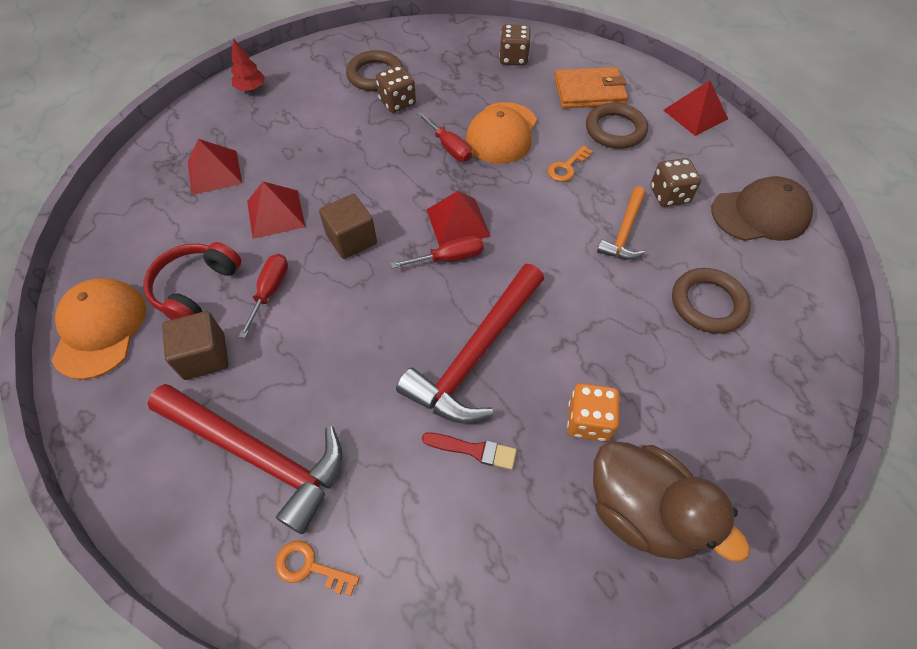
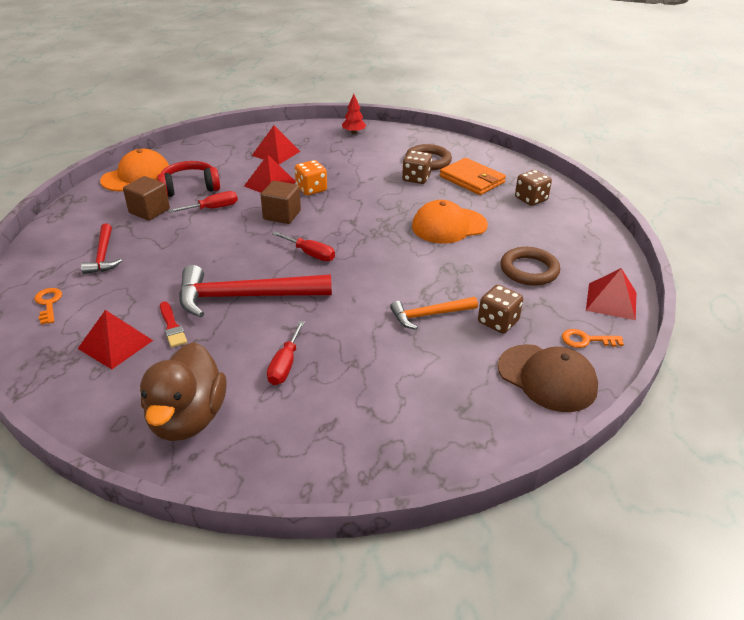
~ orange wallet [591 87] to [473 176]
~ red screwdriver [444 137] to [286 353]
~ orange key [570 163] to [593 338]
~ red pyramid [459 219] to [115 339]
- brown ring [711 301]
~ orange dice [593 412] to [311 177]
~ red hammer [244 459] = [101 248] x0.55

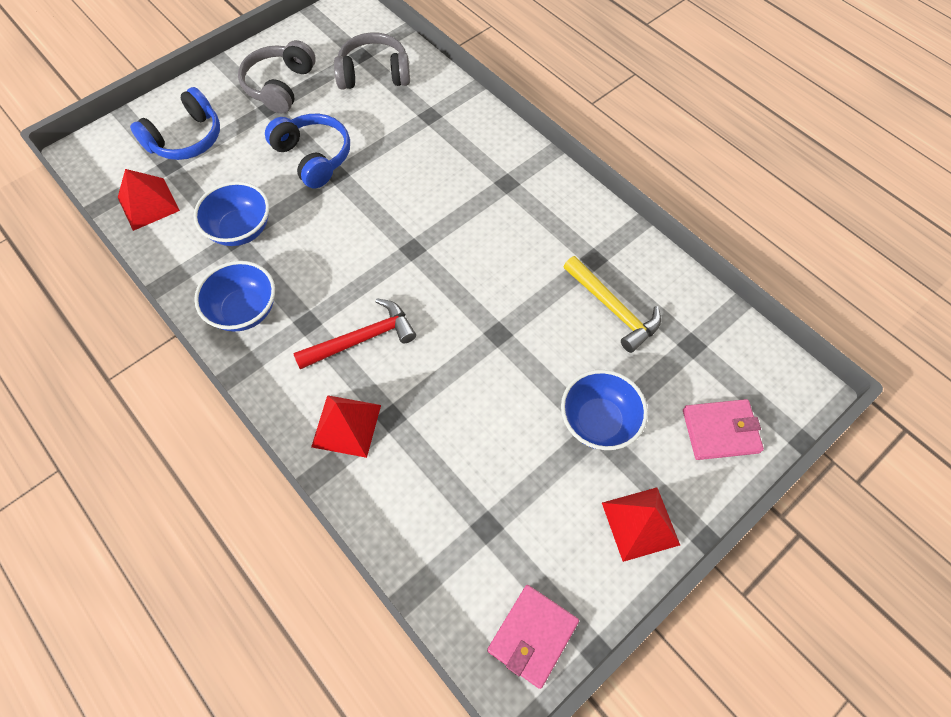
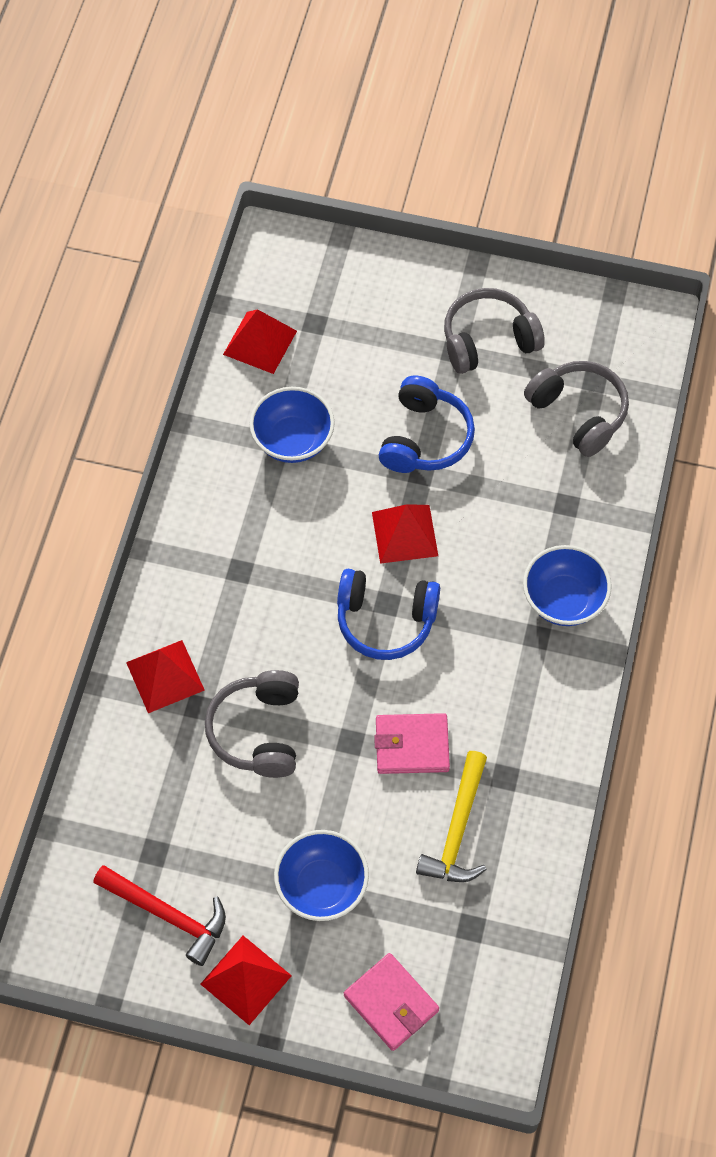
~ blue headphones [175 123] to [388 614]
~ blue bowl [234 296] to [567 585]
~ red hammer [354 334] to [159 915]
~ pink wallet [533 637] to [412 743]
+ red pyramid [405 534]
+ grey headphones [252 724]

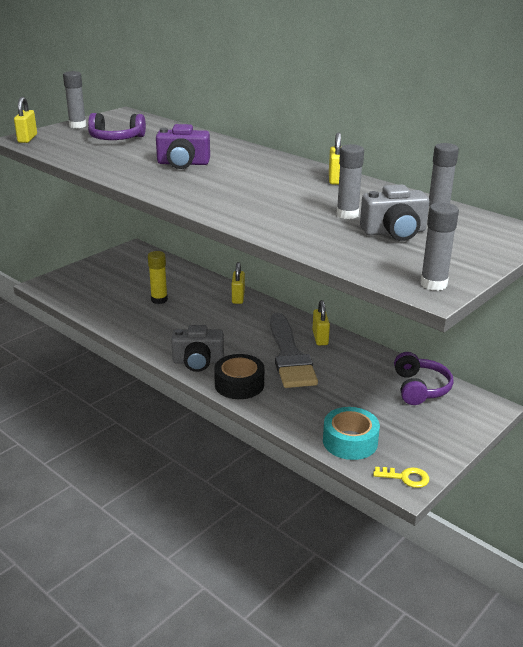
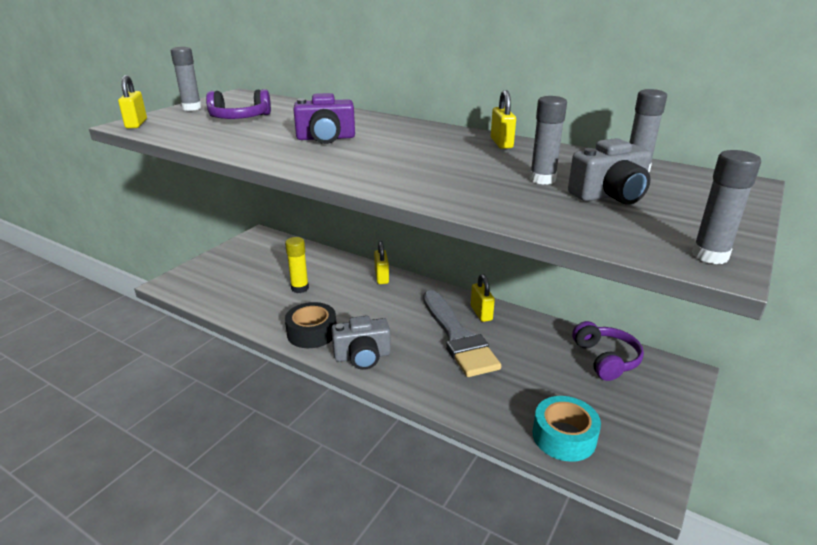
~ black tape [239 376] to [310 325]
- yellow key [401 477]

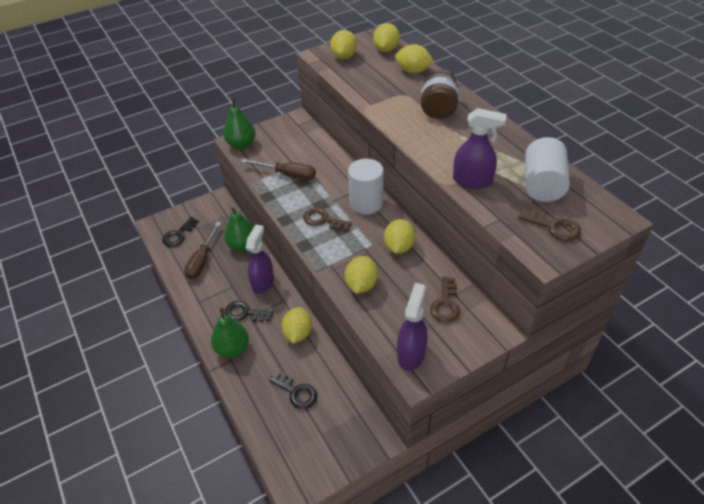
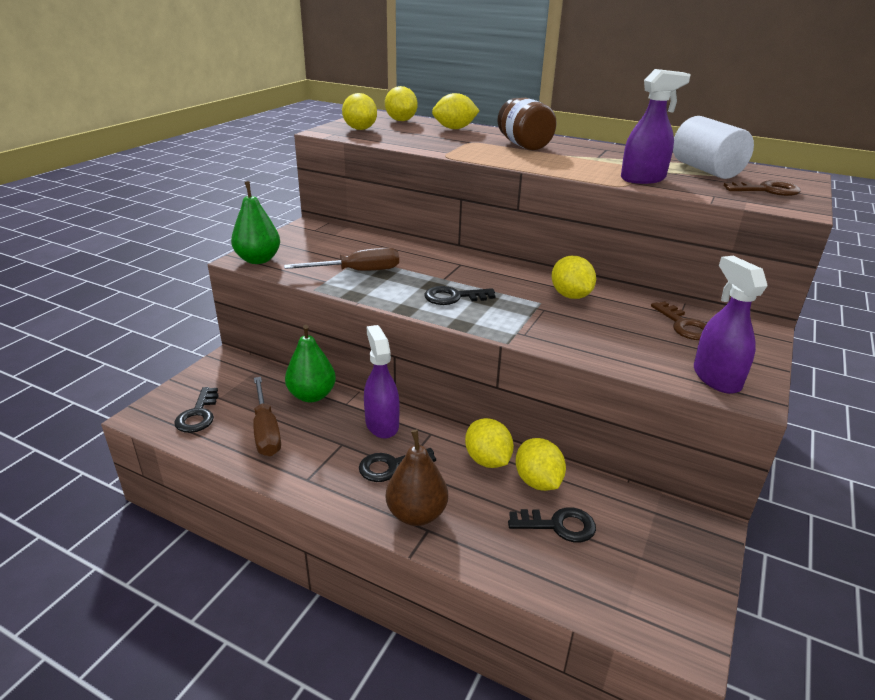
- white cylinder [366 186]
~ brown key [327 219] to black key [460 295]
~ yellow lemon [361 275] to [541 464]
~ green pear [230 333] to brown pear [417 478]

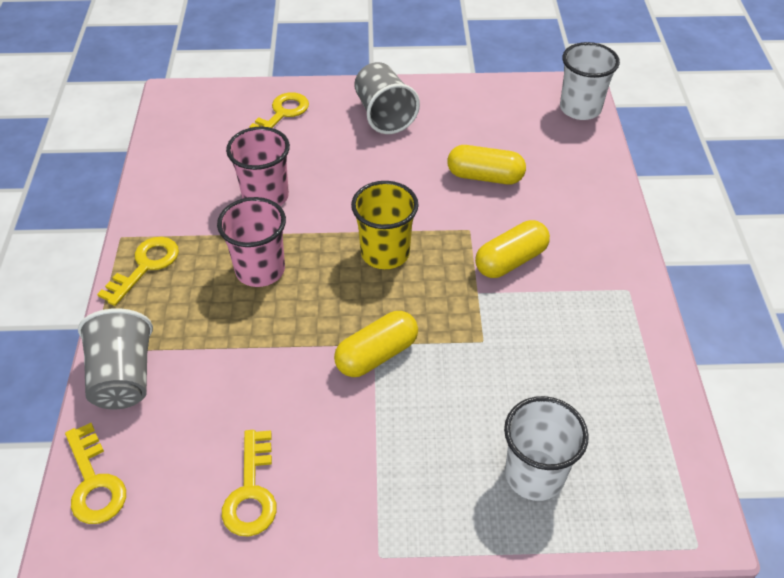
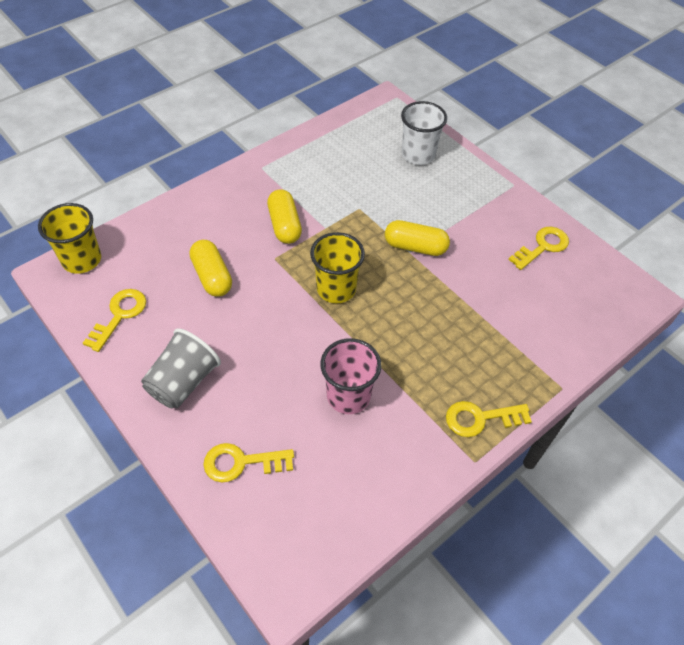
~ white cup [590 81] to yellow cup [69 238]
- pink cup [251 242]
~ yellow capsule [512 249] = [284 216] 60 degrees clockwise
- grey cup [115 359]
~ yellow key [95 473] to [114 320]

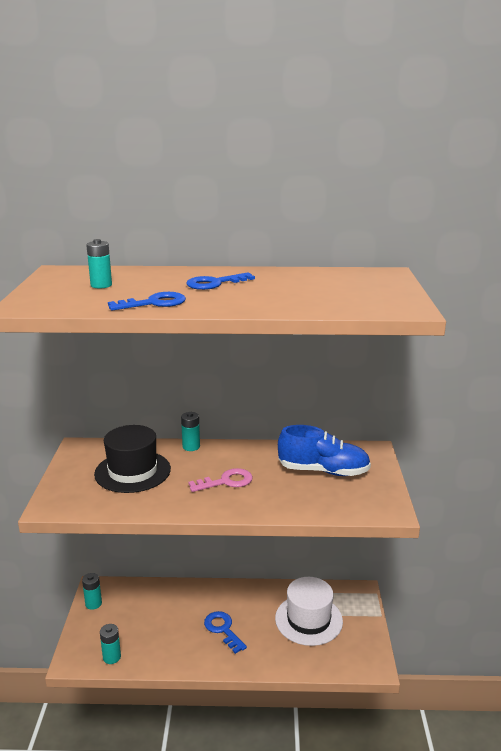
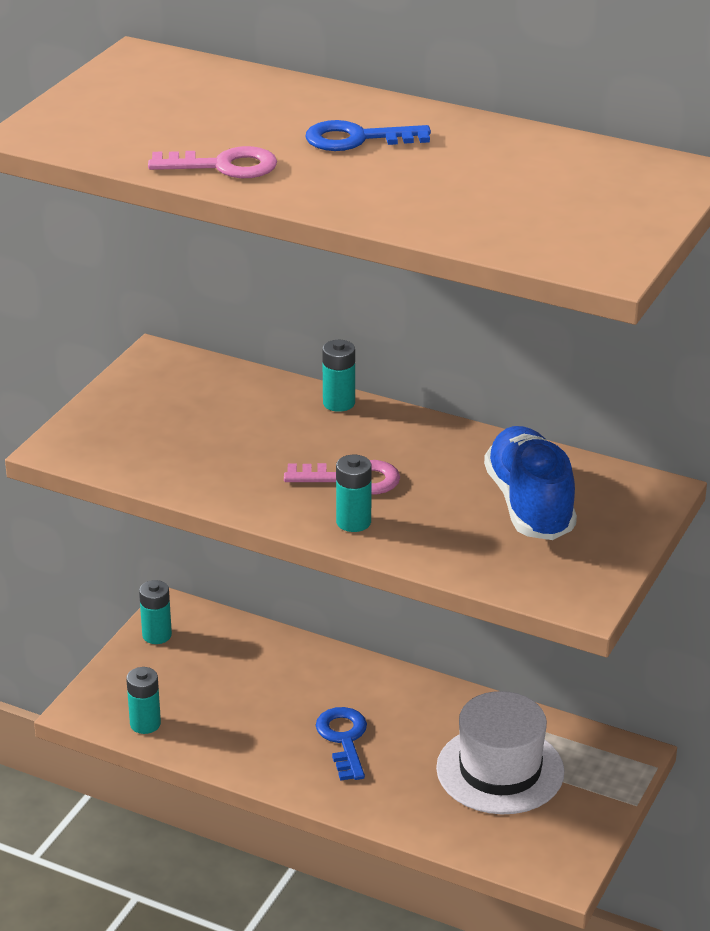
~ turquoise battery [99 263] to [354 493]
~ blue key [147 301] to pink key [212 162]
- black hat [132 459]
~ blue shoe [324 450] = [530 483] 135 degrees counterclockwise

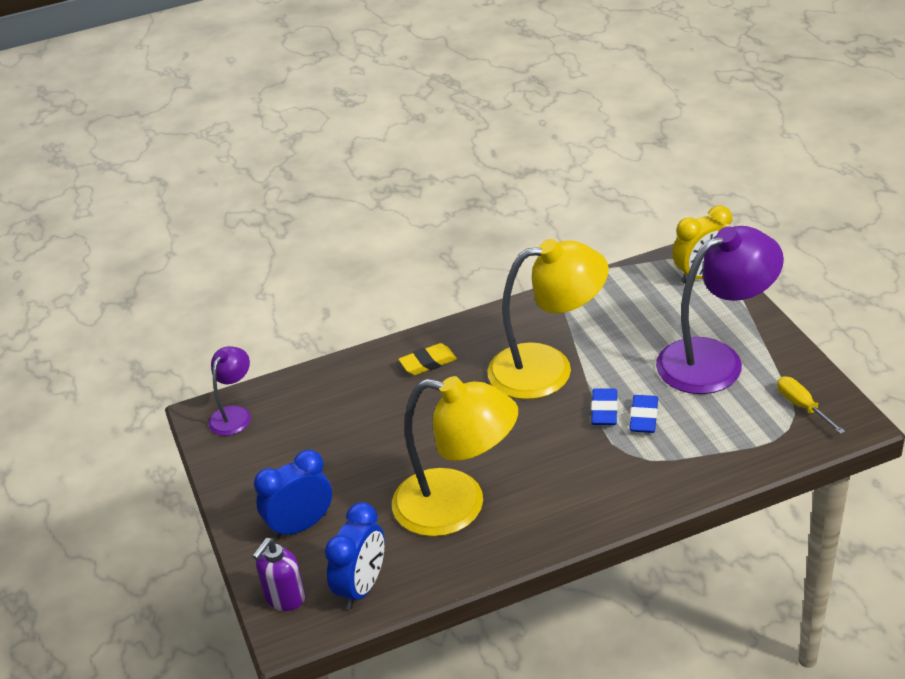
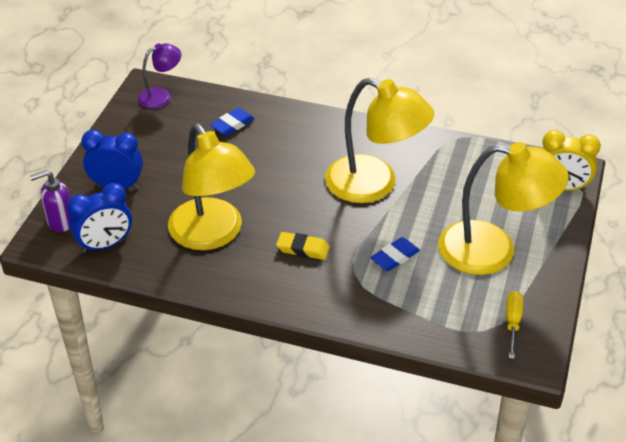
~ purple lamp [720 310] to yellow lamp [504 208]
~ yellow eraser [427 359] to [303 246]
~ blue eraser [604 406] to [232 122]

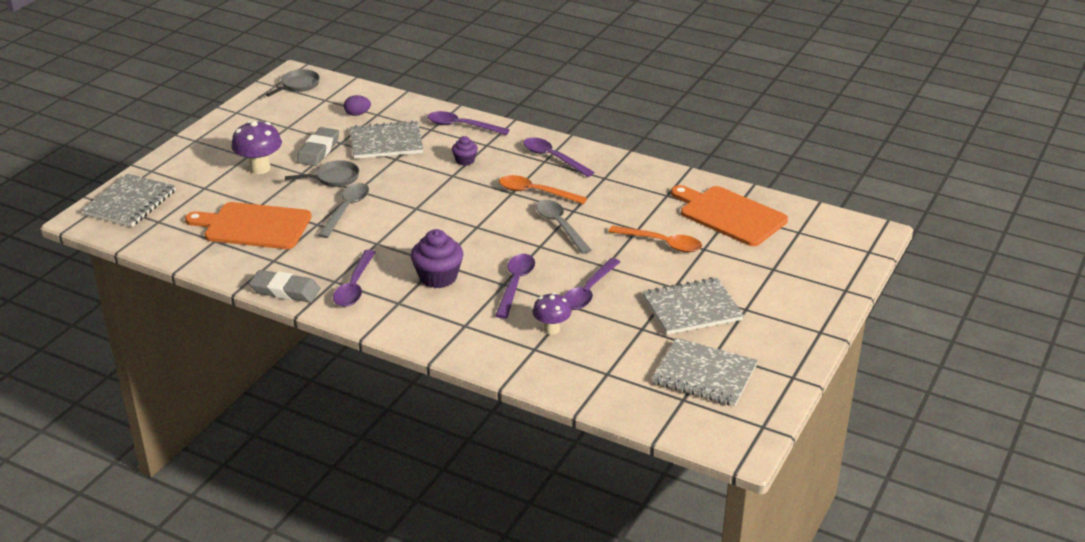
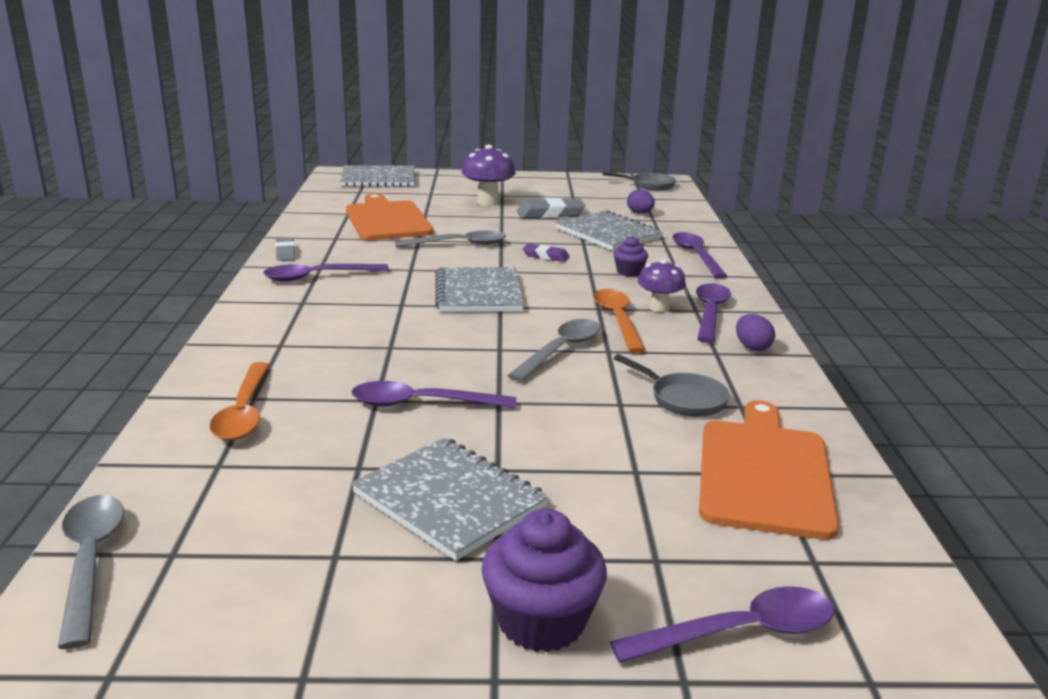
~ grey pan [322 173] to [672 385]
~ orange spoon [655 238] to [240 401]
~ purple cupcake [437 258] to [544 580]
~ purple spoon [515 286] to [722 624]
~ grey eraser [285 286] = [285 249] x0.60
~ purple mushroom [552 313] to [662 285]
~ grey notebook [705 372] to [479 289]
+ purple eraser [546 253]
+ purple egg [755 332]
+ grey spoon [91 572]

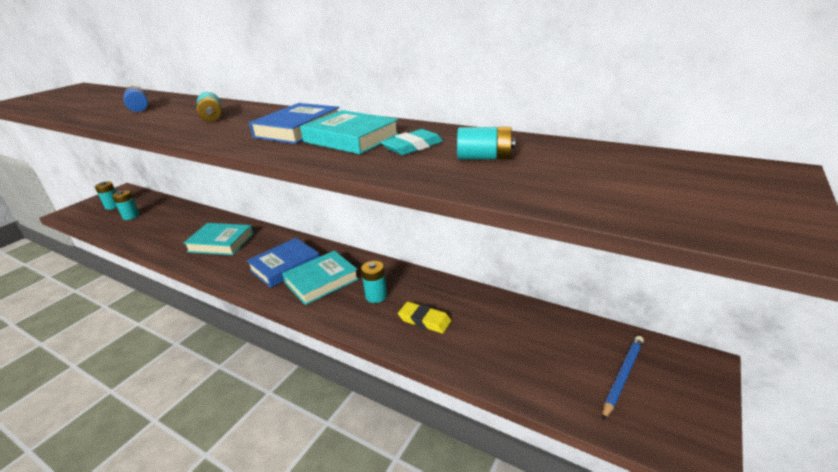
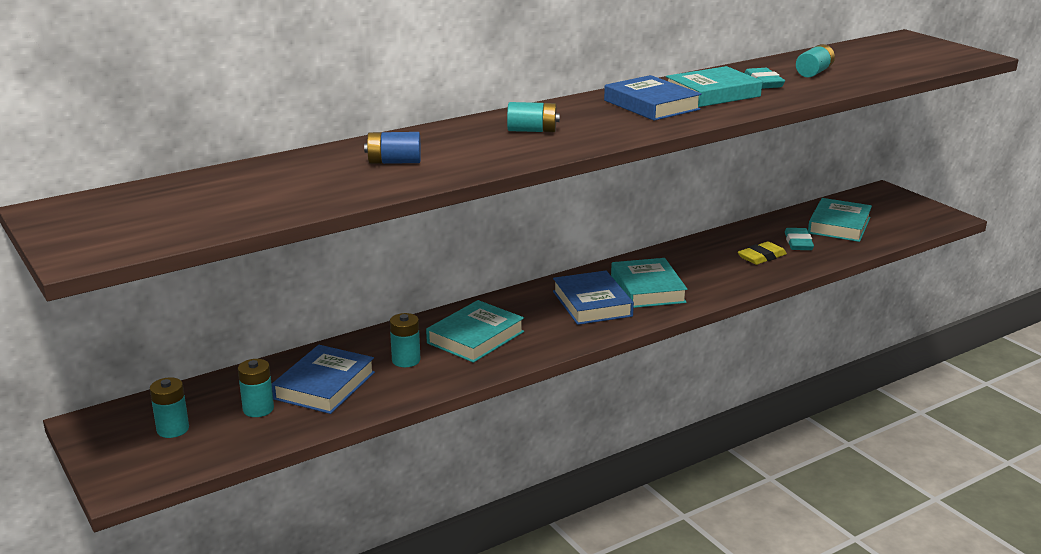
~ turquoise battery [374 282] to [405 340]
- blue pencil [623 378]
+ turquoise book [840 220]
+ turquoise eraser [799 239]
+ blue book [323 379]

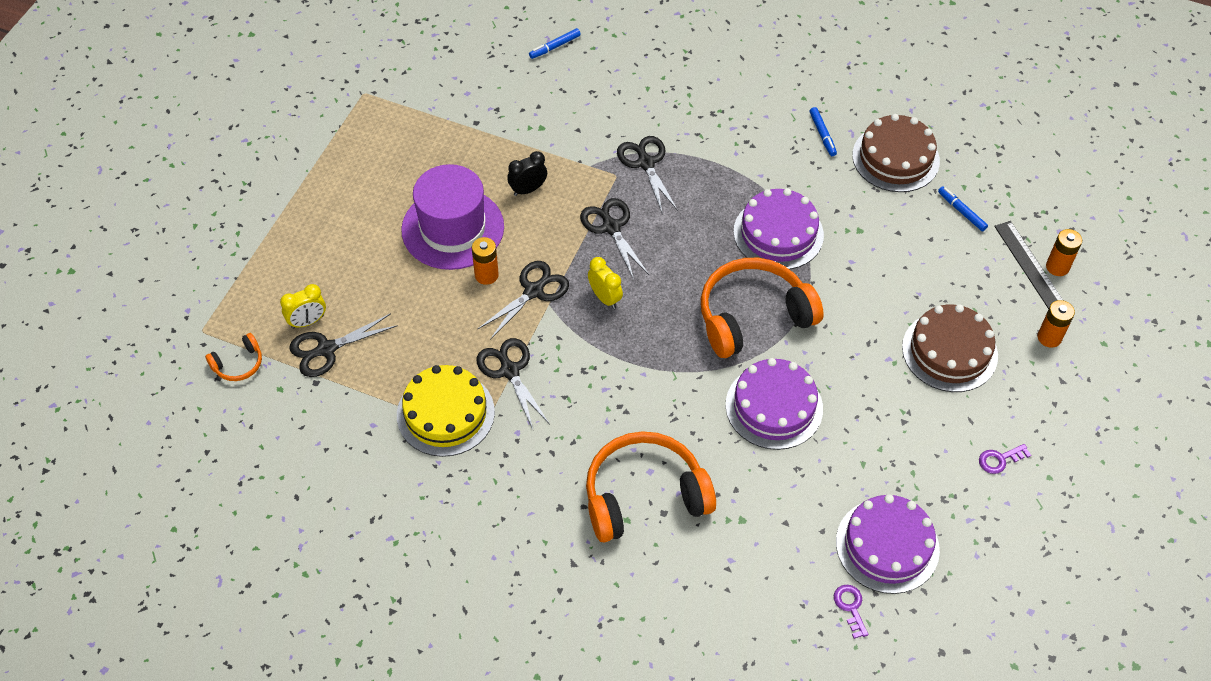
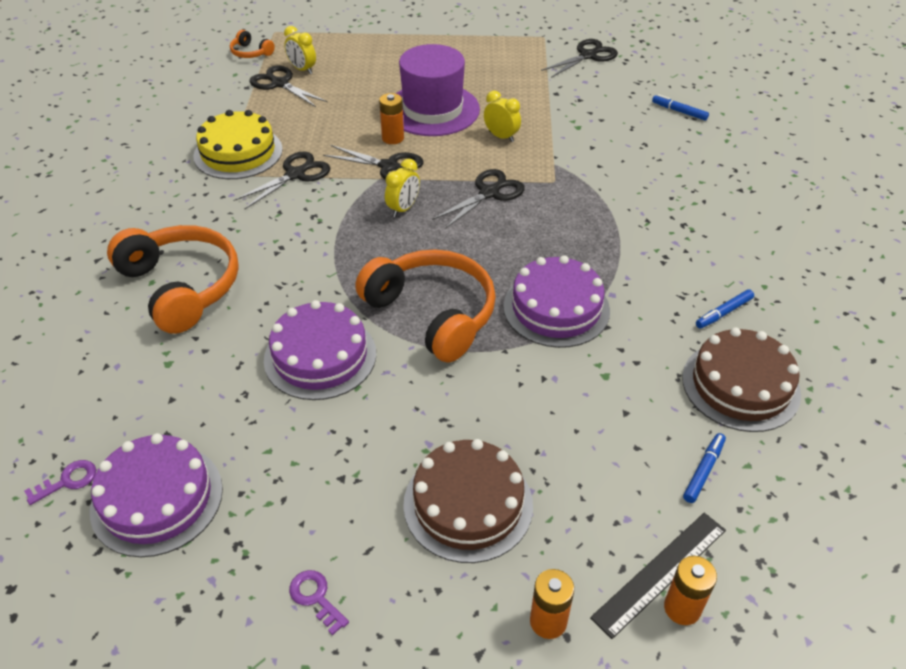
~ black scissors [647 174] to [579 58]
~ black clock [527 173] to yellow clock [502 116]

